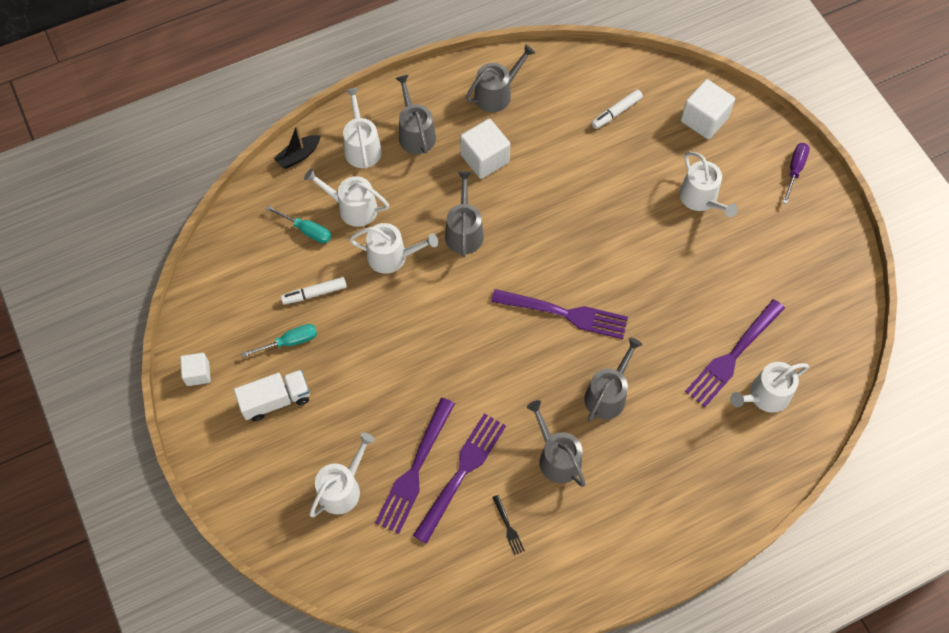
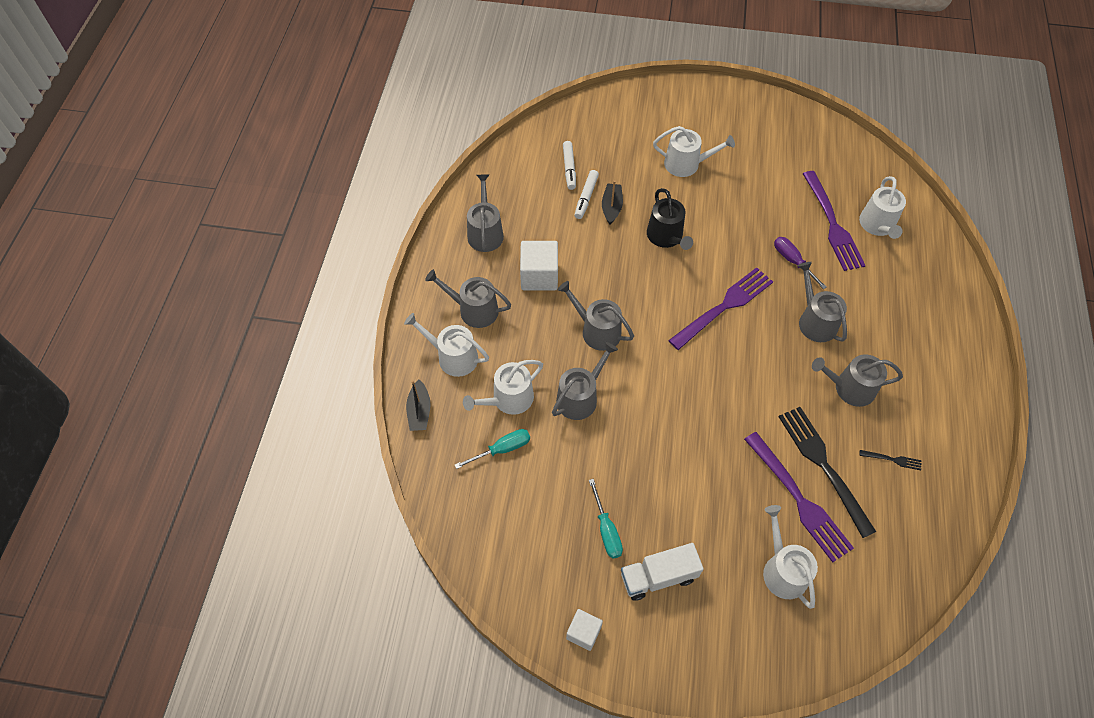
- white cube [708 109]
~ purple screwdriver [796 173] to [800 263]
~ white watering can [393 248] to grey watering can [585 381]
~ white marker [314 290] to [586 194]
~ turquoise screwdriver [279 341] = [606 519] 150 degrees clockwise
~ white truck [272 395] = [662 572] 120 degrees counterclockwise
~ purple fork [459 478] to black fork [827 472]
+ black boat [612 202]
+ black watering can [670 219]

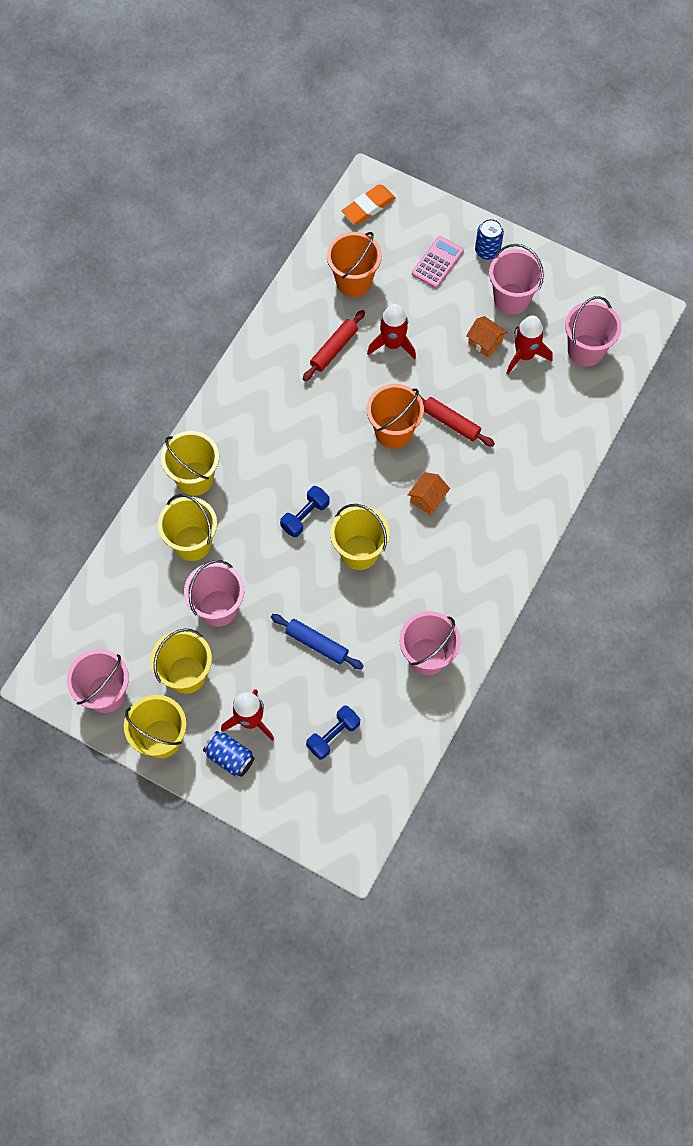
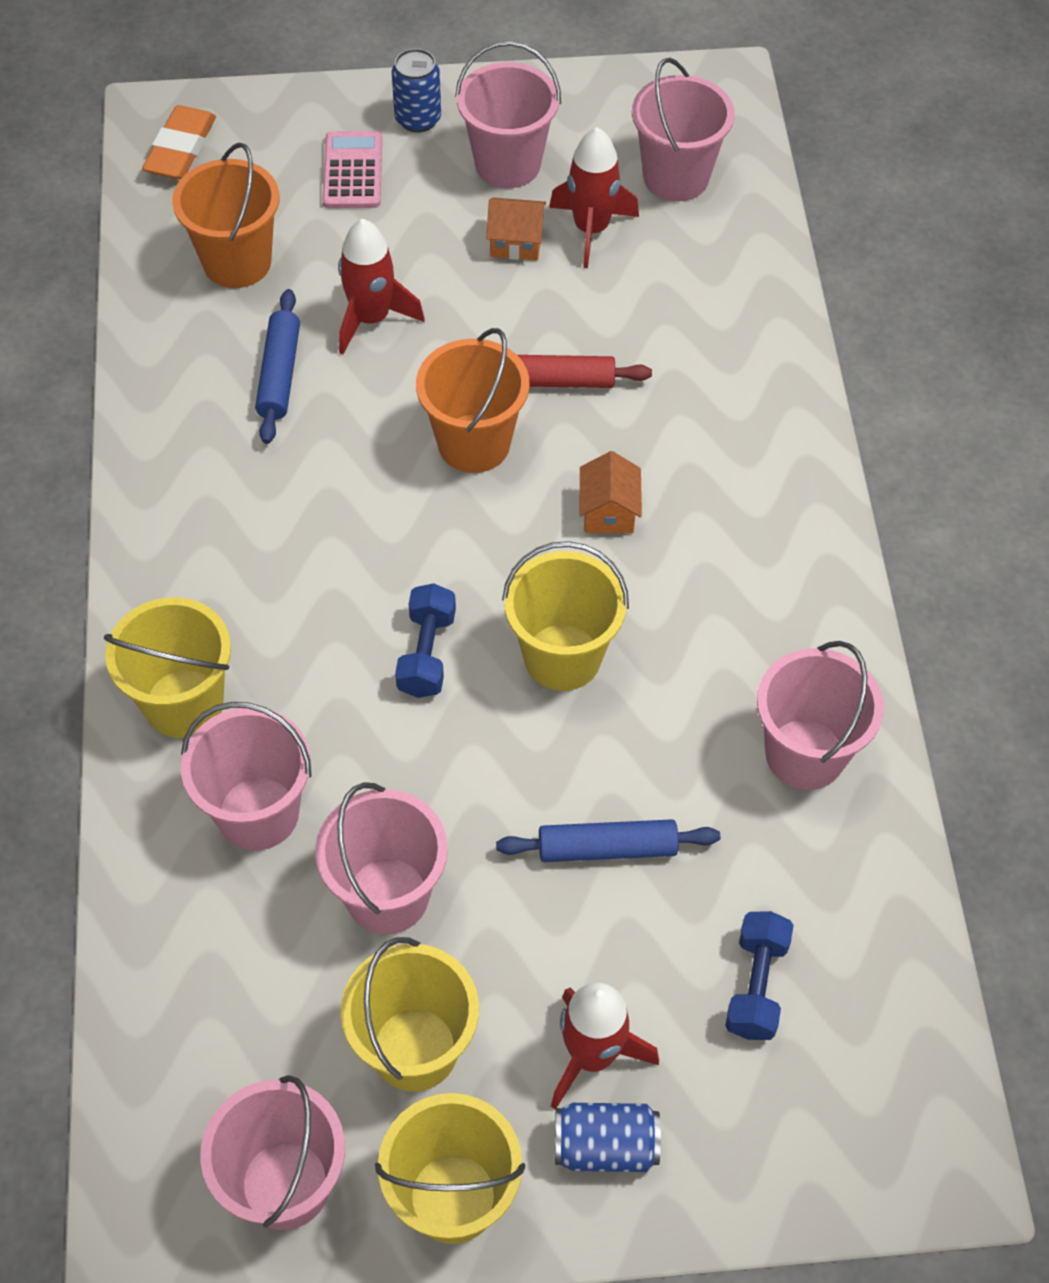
~ red rolling pin [334 345] to blue rolling pin [277 366]
~ yellow bucket [187 527] to pink bucket [246 776]

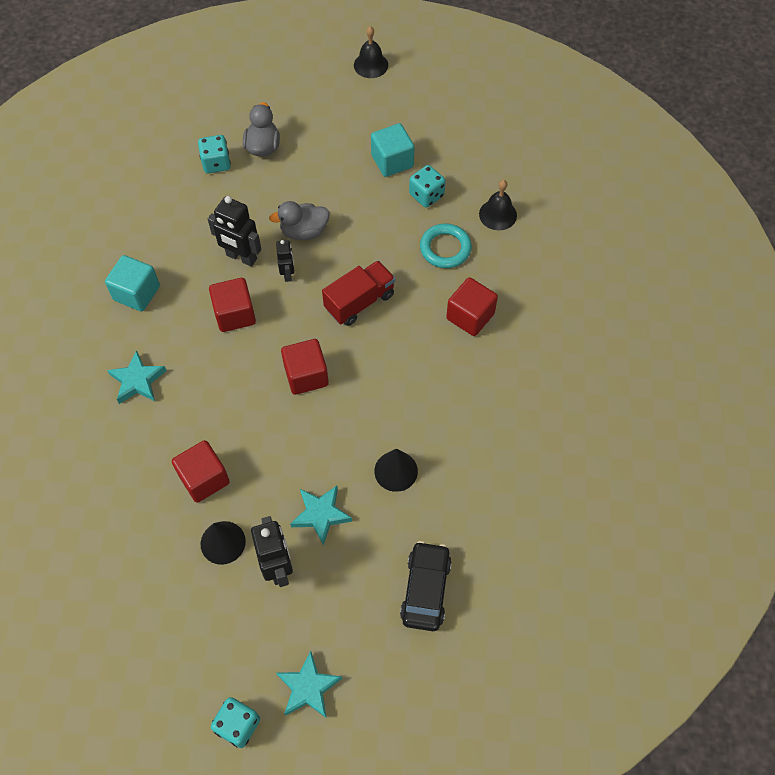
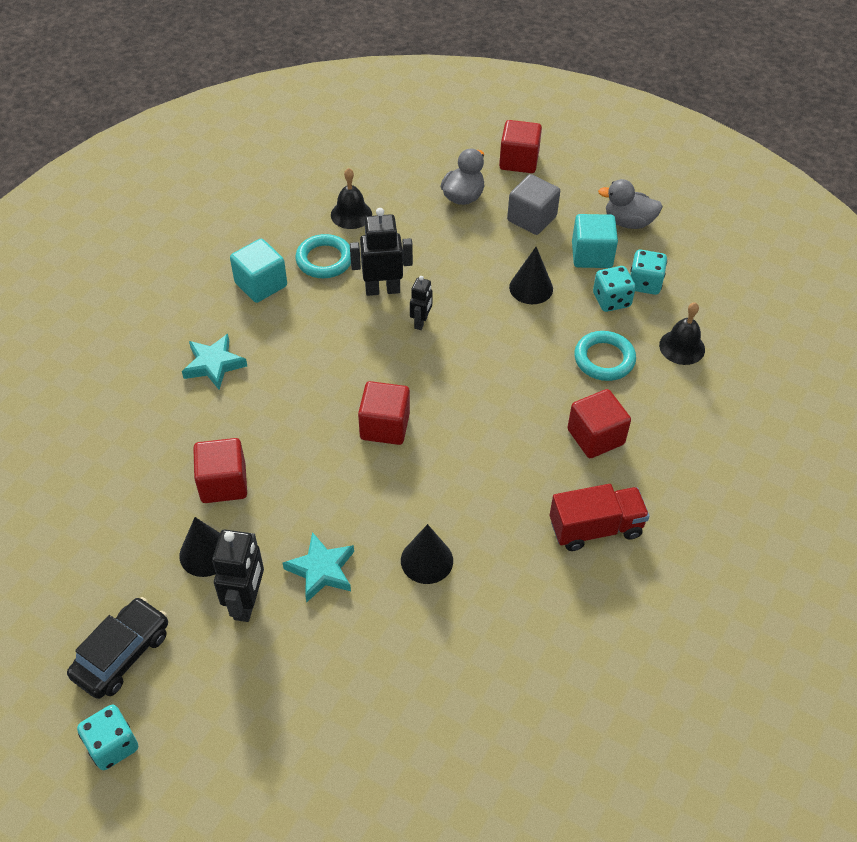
~ black bell [371 52] to [351 198]
~ turquoise dice [214 154] to [648 272]
~ black robot [234 231] = [381 252] 120 degrees clockwise
~ grey duck [299 220] to [630 204]
~ red truck [358 293] to [600 517]
~ red cube [232 305] to [520 146]
~ black car [426 586] to [117 648]
- turquoise star [309 684]
+ grey cube [533 204]
+ turquoise ring [323 256]
+ black cone [531 275]

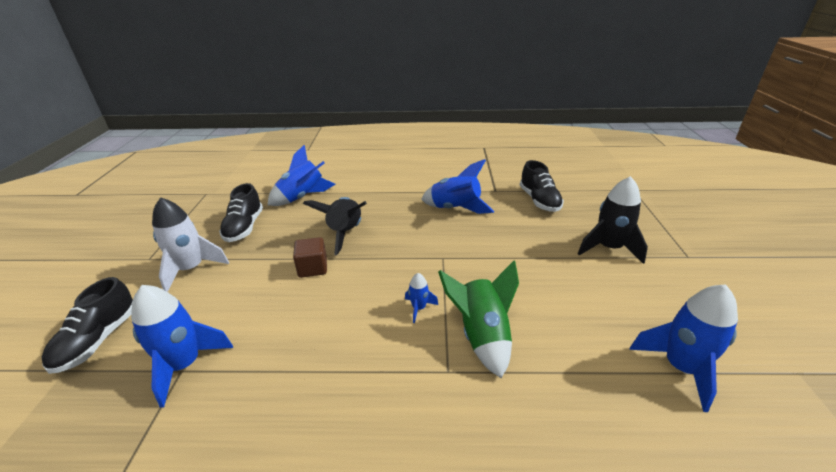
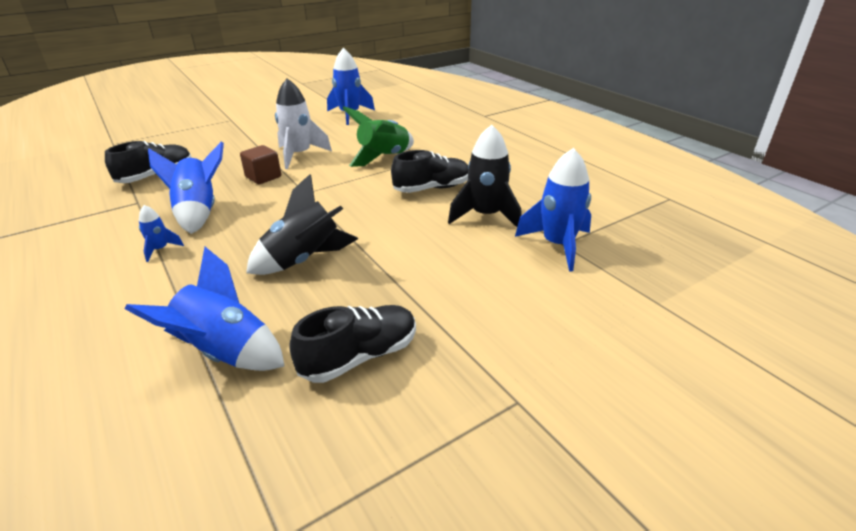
~ black rocket [613 220] to [484 176]
~ white rocket [190 244] to [303 123]
~ brown cube [310 257] to [260 164]
~ blue rocket [421 298] to [161 233]
~ black shoe [87 325] to [430 171]

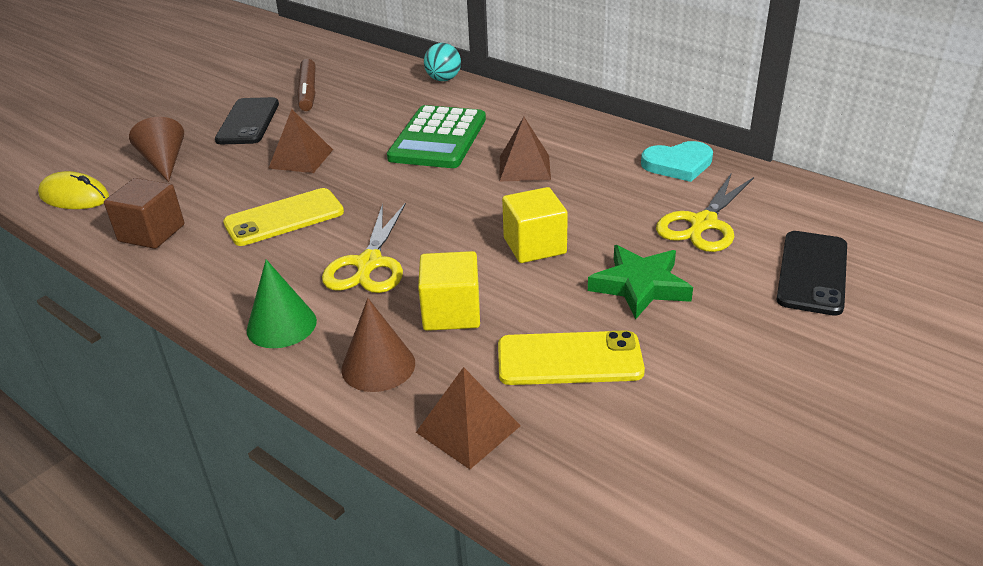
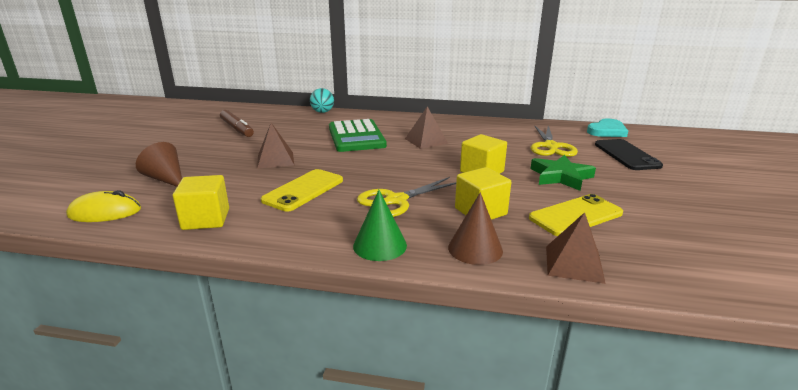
- black phone [247 120]
~ turquoise heart [677 161] to [607 128]
~ brown cube [144 213] to yellow cube [201 202]
~ yellow scissors [364 248] = [406 197] 75 degrees clockwise

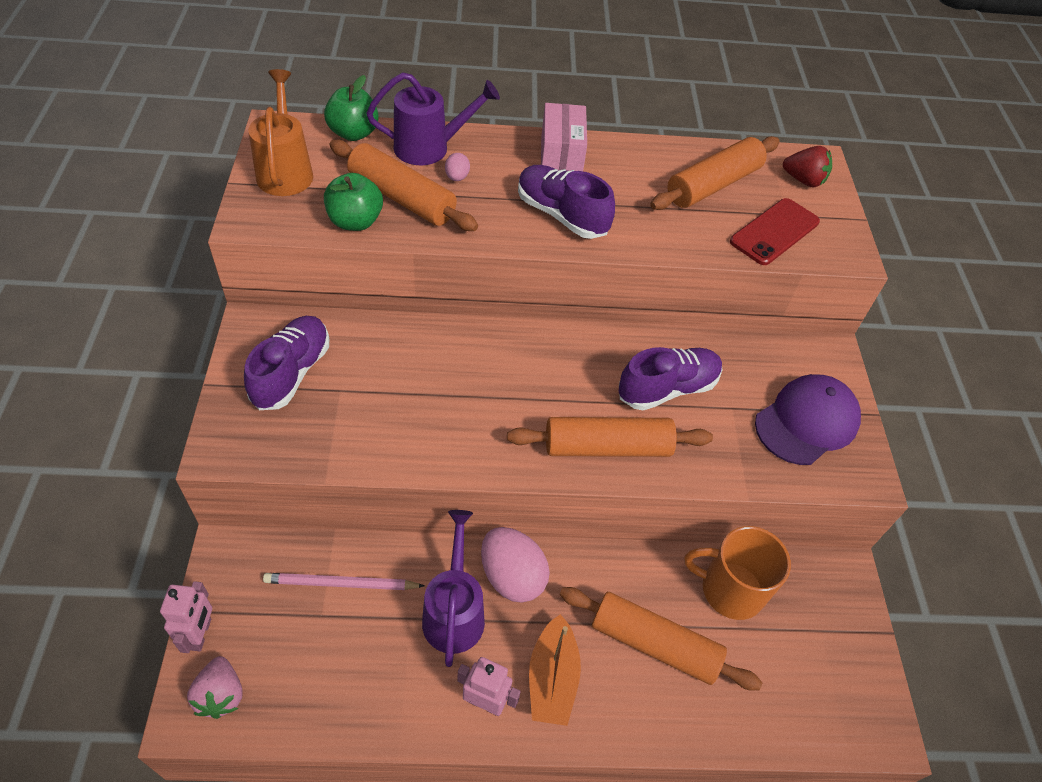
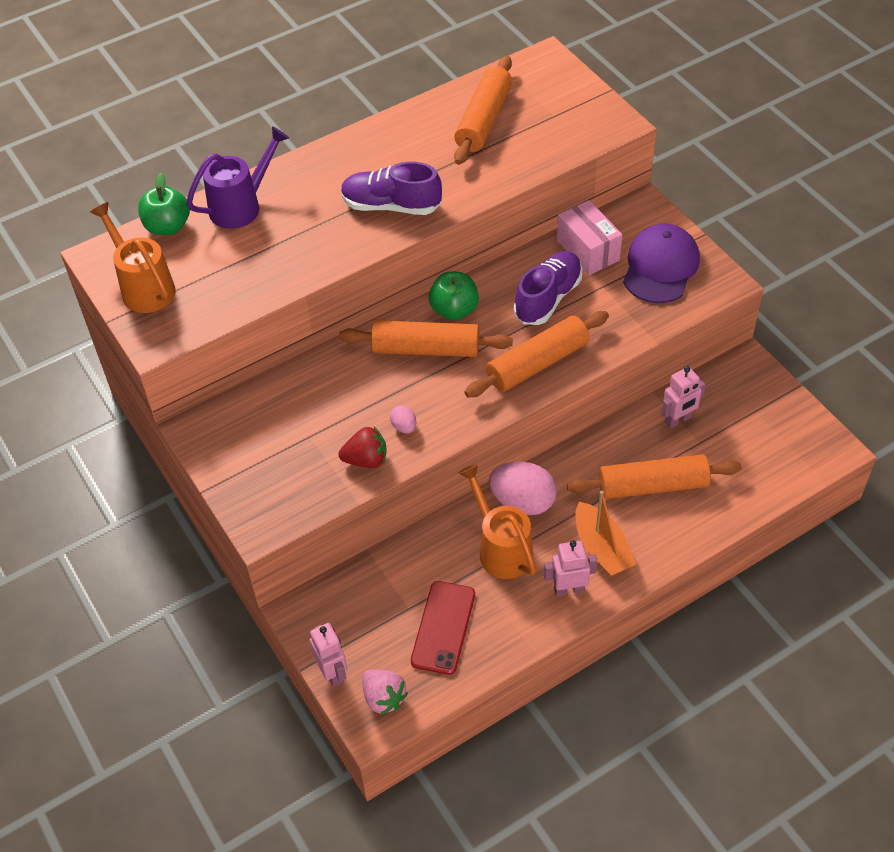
~ pink box [564 137] to [589 237]
~ orange rolling pin [403 185] to [426 338]
~ red strawberry [807 167] to [362 447]
~ pink egg [457 167] to [403 419]
~ green apple [353 202] to [454 296]
~ red phone [775 231] to [443 628]
- purple shoe [286 363]
~ purple watering can [453 588] to orange watering can [497 521]
~ orange mug [737 573] to pink robot [683 397]
- pink pencil [343 581]

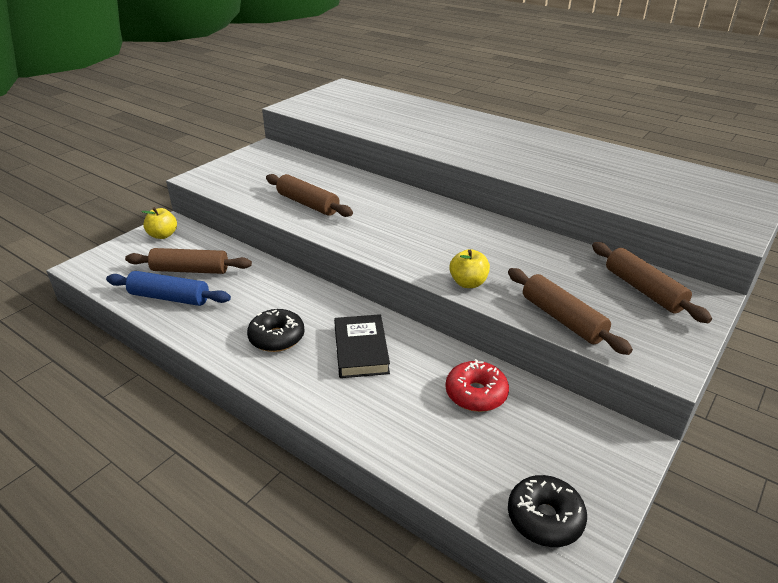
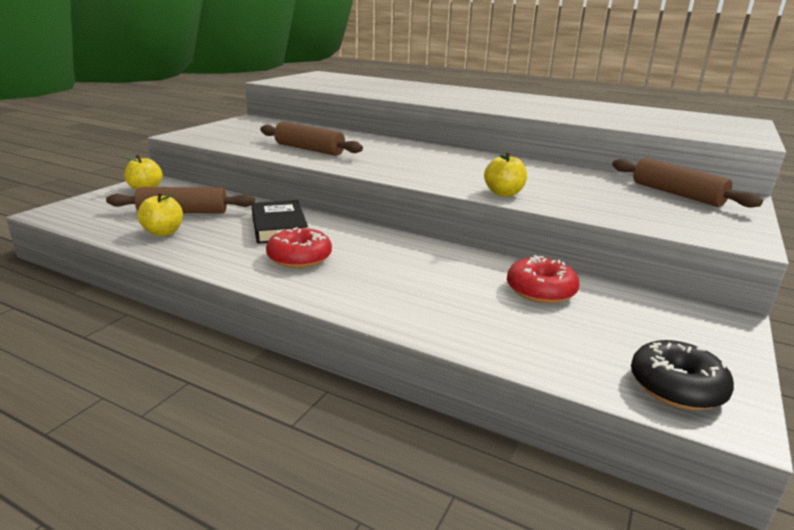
- brown rolling pin [570 311]
~ blue rolling pin [168 288] to yellow apple [160 214]
~ black donut [276 330] to red donut [299 247]
~ black book [362 346] to [279 222]

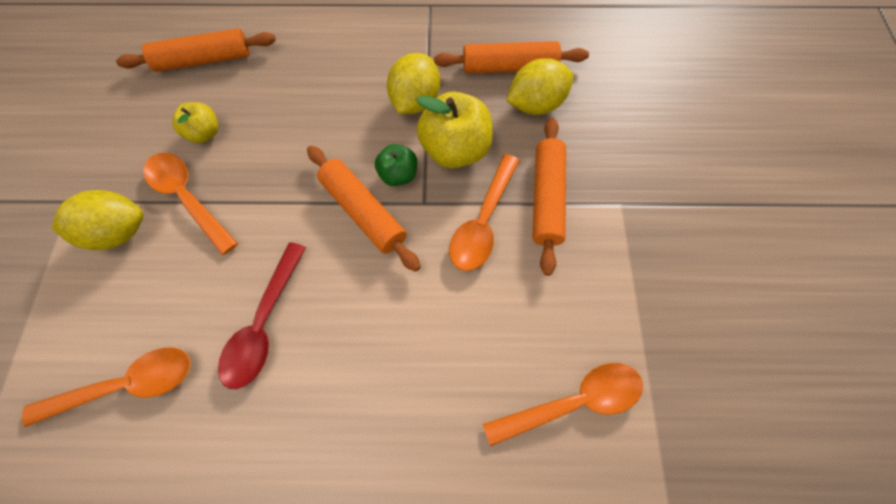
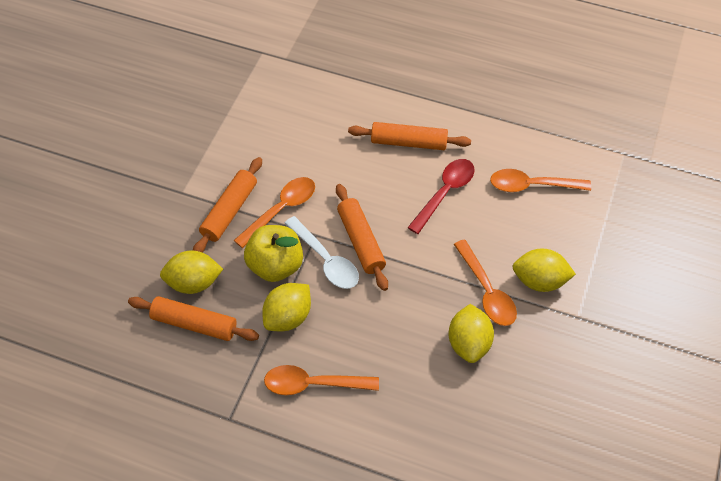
~ orange rolling pin [196 50] to [409 136]
~ yellow apple [195 122] to yellow lemon [471 333]
~ green apple [396 165] to white spoon [322 252]
~ orange spoon [563 404] to [321 380]

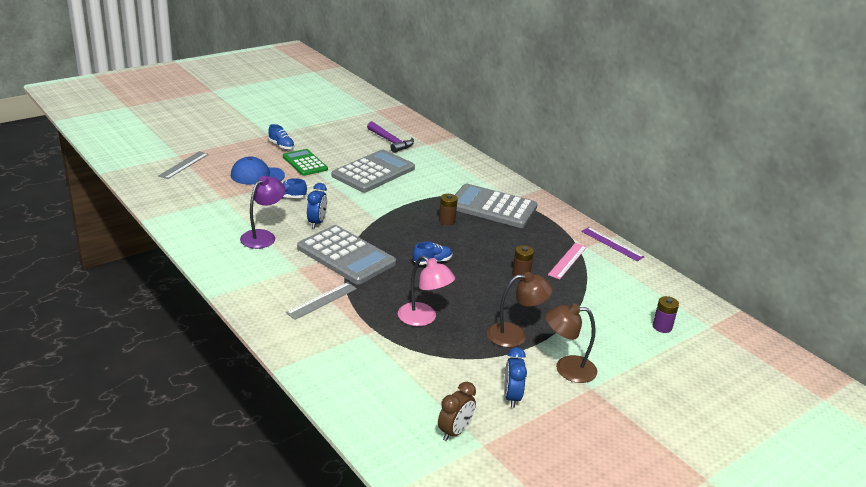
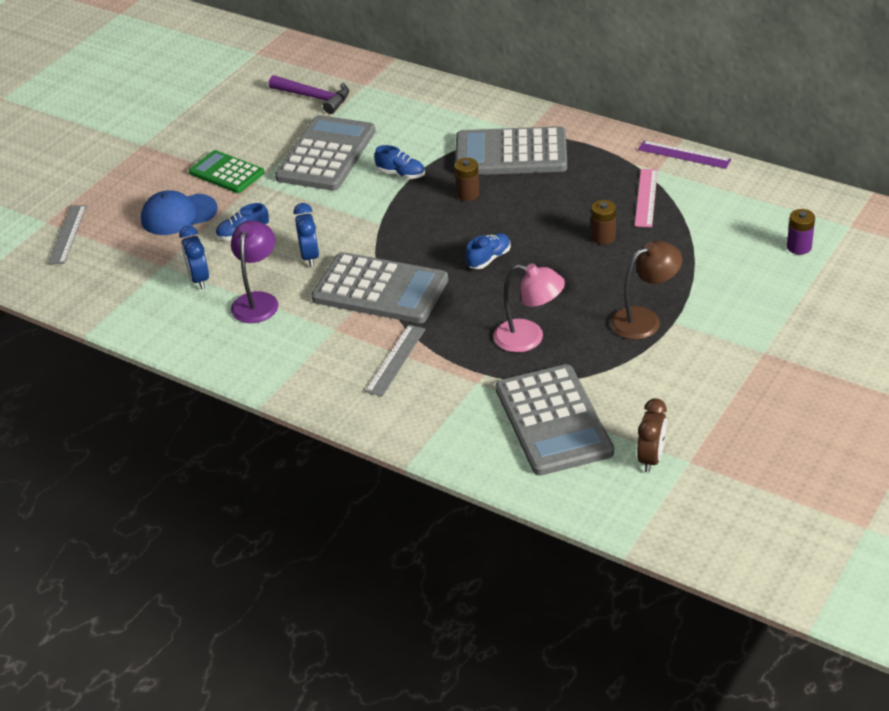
~ blue shoe [281 137] to [399 162]
- brown lamp [571 343]
~ blue clock [515 377] to [194 257]
+ grey calculator [555 420]

